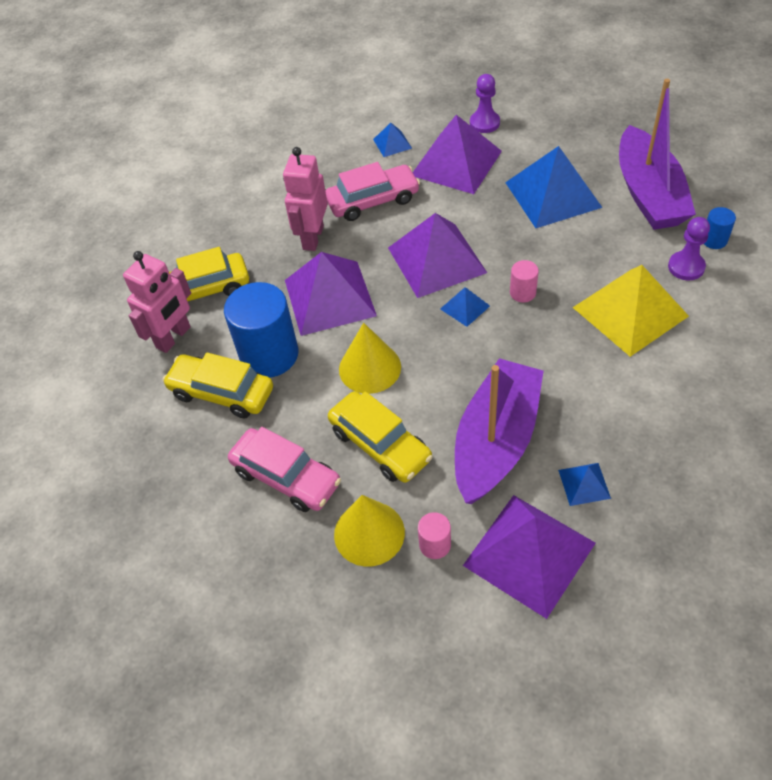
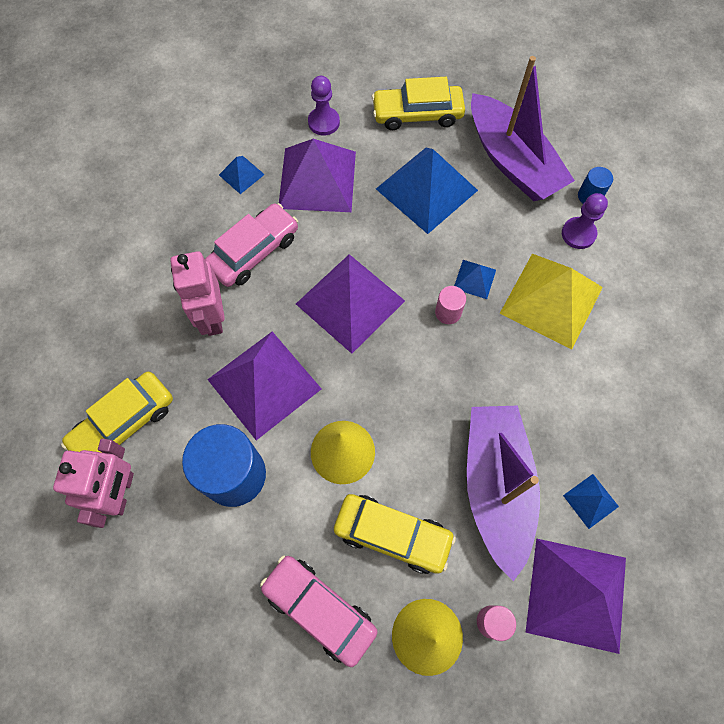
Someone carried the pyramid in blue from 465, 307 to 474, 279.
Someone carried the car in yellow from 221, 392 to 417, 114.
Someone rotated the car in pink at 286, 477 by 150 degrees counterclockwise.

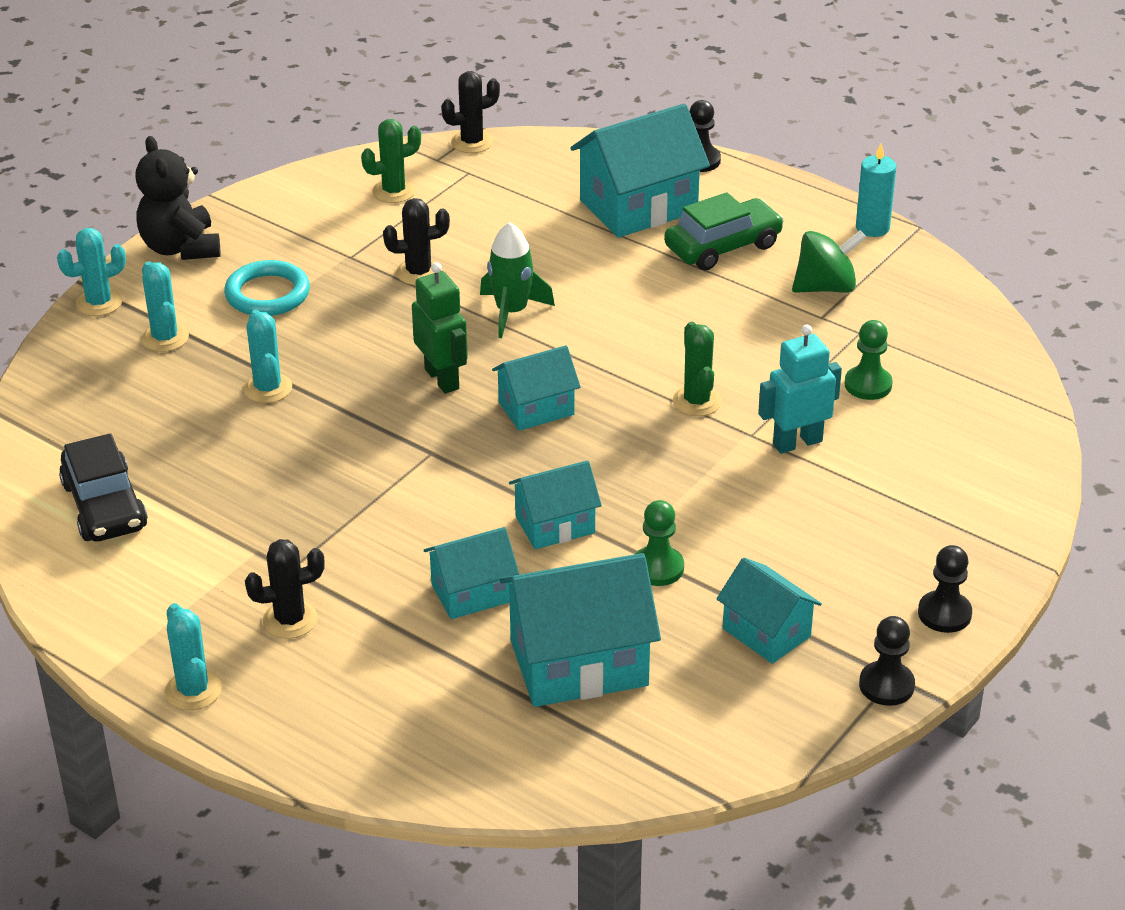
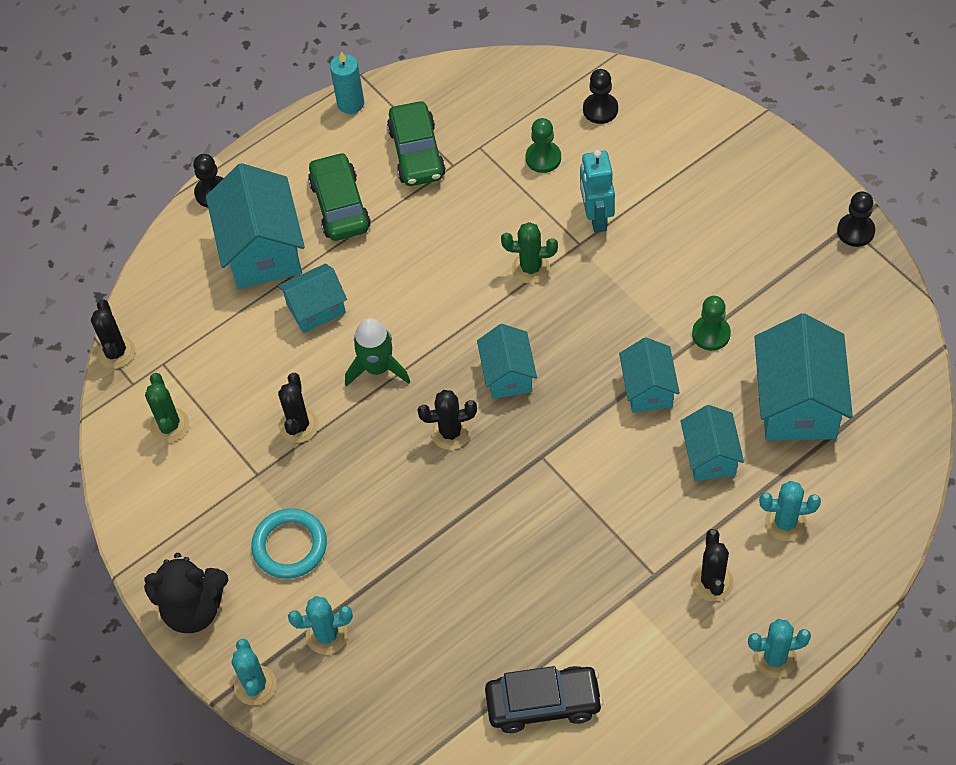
Someone swapped the spinning top in green at 825, 287 for the car in green at 417, 153.
Someone swapped the robot in green at 442, 379 for the cactus in black at 450, 432.
Someone carried the cactus in turquoise from 268, 388 to 785, 523.
Someone carried the pawn in black from 944, 614 to 600, 109.
Someone carried the house in turquoise from 766, 632 to 316, 309.

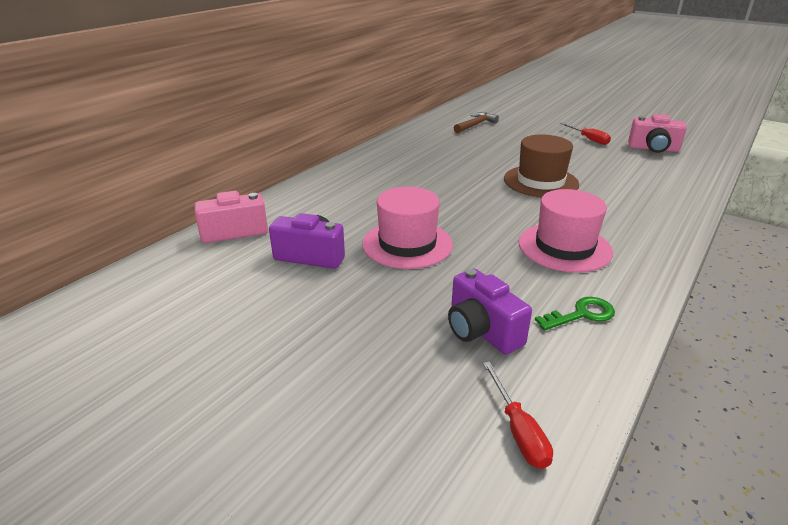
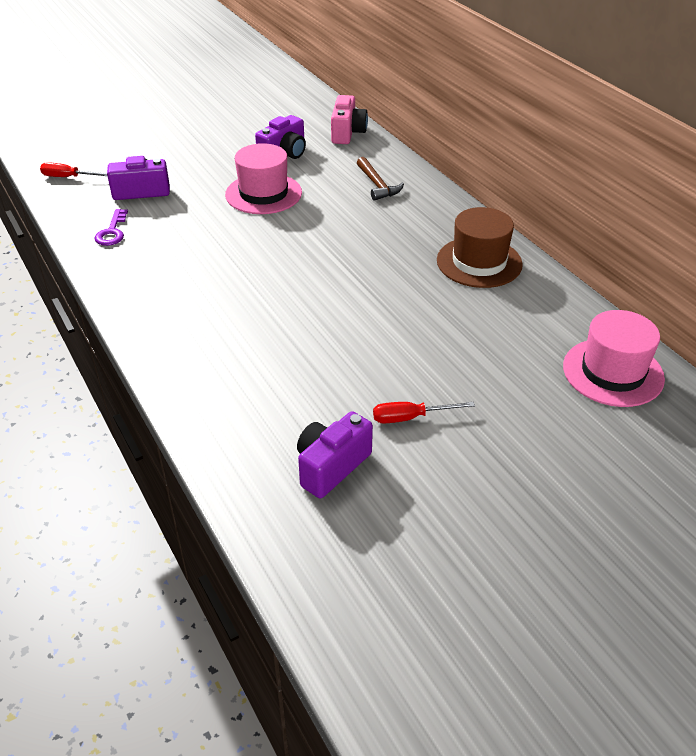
Someone carried the hammer in brown from 475, 125 to 377, 185.
Someone repainted the camera in pink at 653, 149, which became the camera in purple at 331, 466.
Someone carried the hat in brown from 540, 181 to 479, 262.
Someone carried the hat in pink from 564, 247 to 613, 372.
Someone repainted the key in green at 581, 314, which became the key in purple at 112, 232.

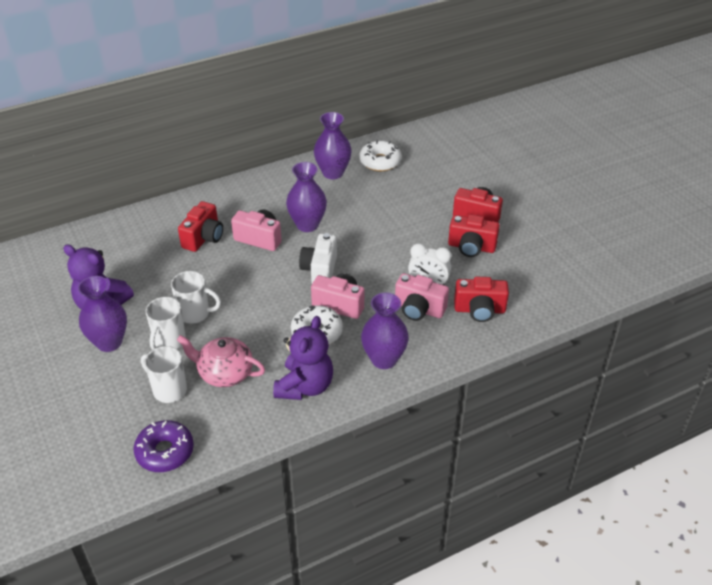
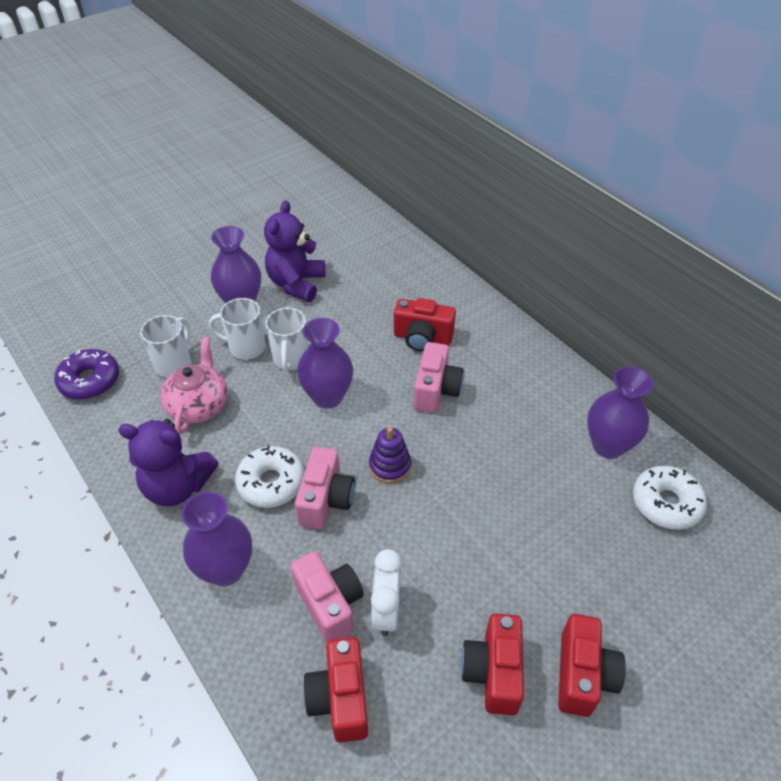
Someone carried the vase in purple from 307, 225 to 327, 397.
Someone swapped the camera in white at 320, 270 for the stacking toy in purple at 390, 466.
Someone rotated the camera in pink at 419, 309 by 135 degrees clockwise.

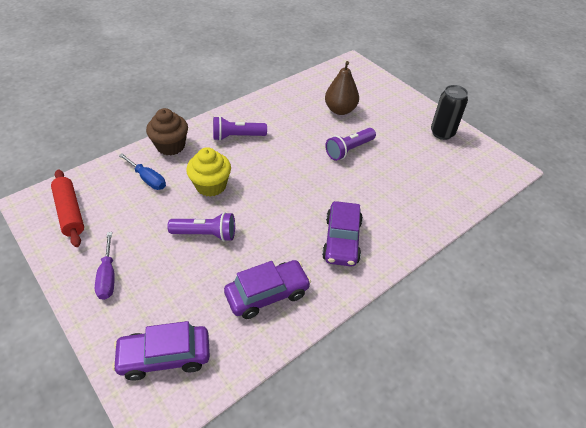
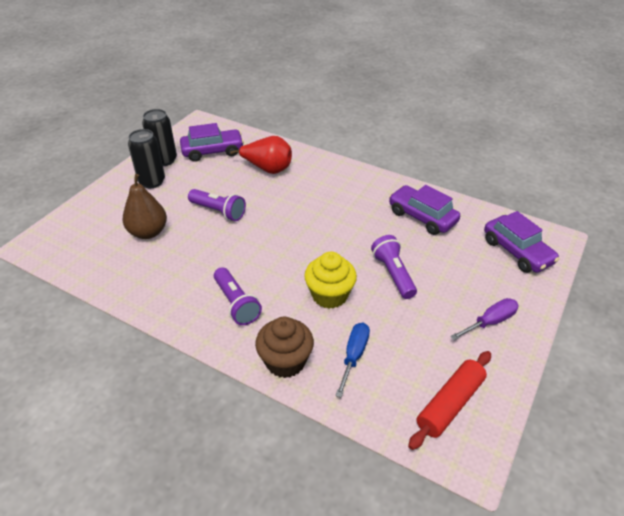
Someone carried the car in purple from 341, 240 to 212, 151.
Someone put down the can in black at 152, 182.
Someone put down the pear in red at 268, 169.

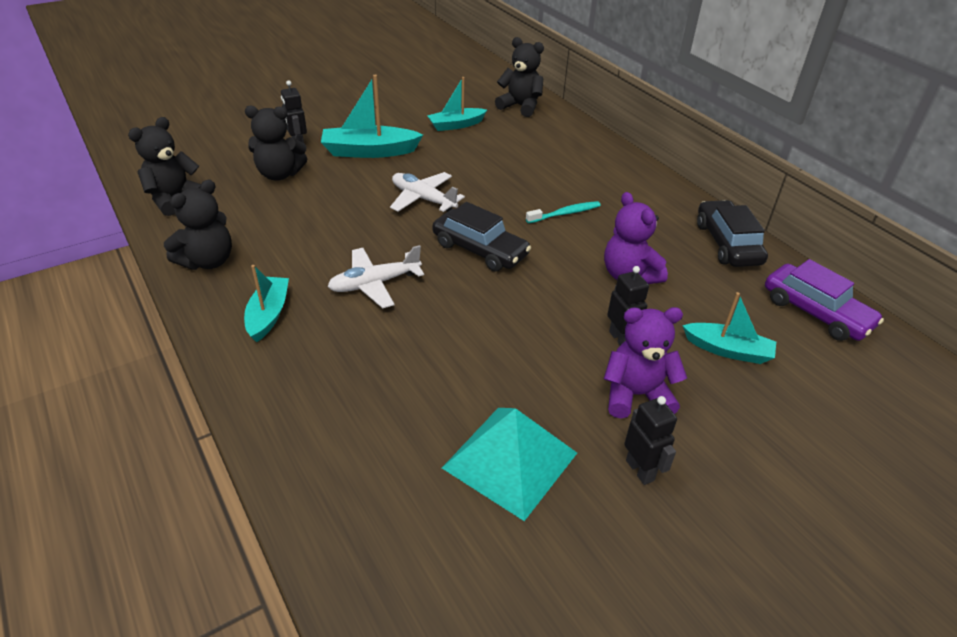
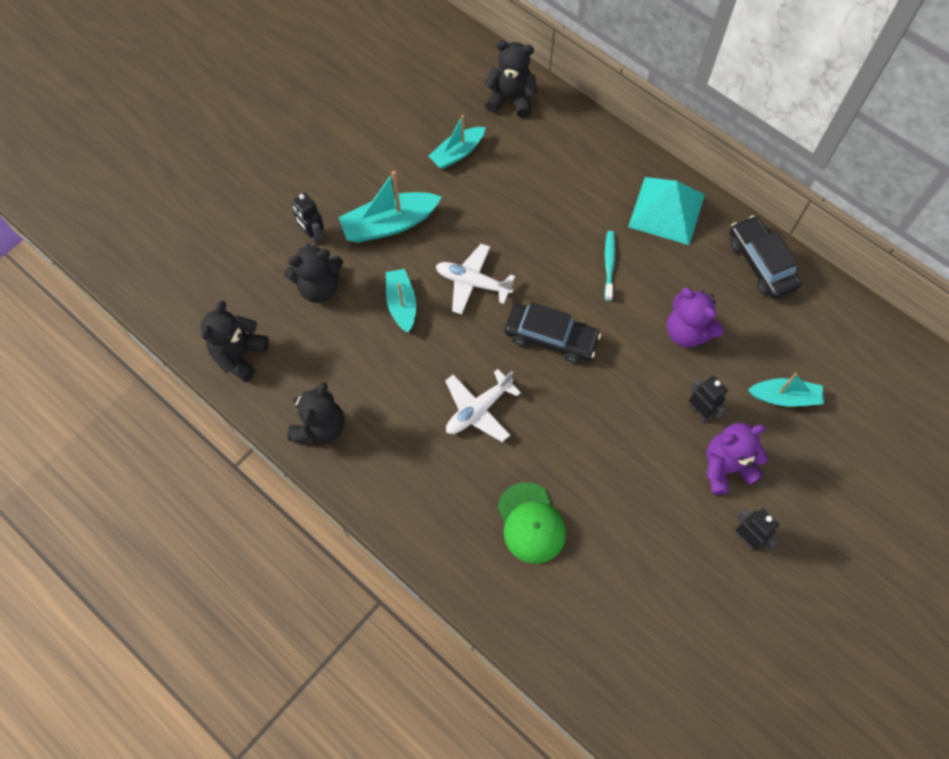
Someone rotated the toothbrush in turquoise at 565, 213 by 45 degrees counterclockwise.
Someone took away the car in purple at 816, 312.
Someone carried the boat in turquoise from 268, 314 to 401, 304.
Someone carried the pyramid in turquoise from 510, 460 to 666, 210.
Someone put down the cap in green at 531, 523.

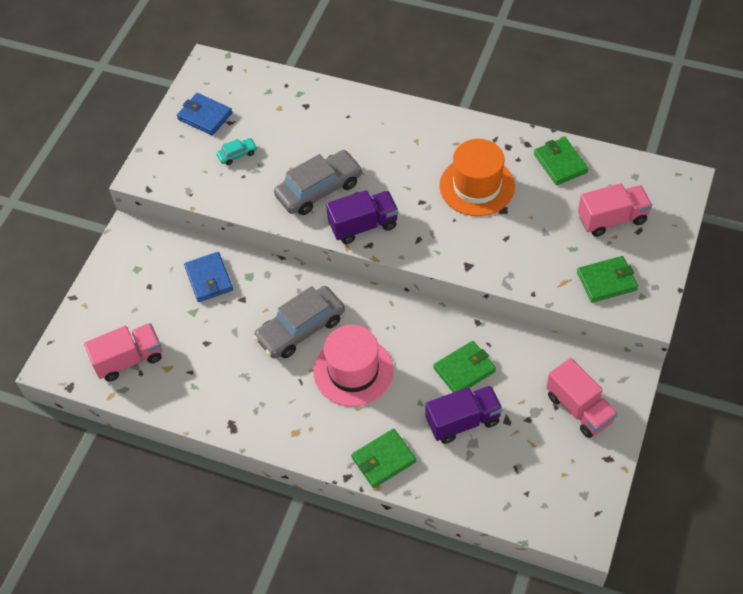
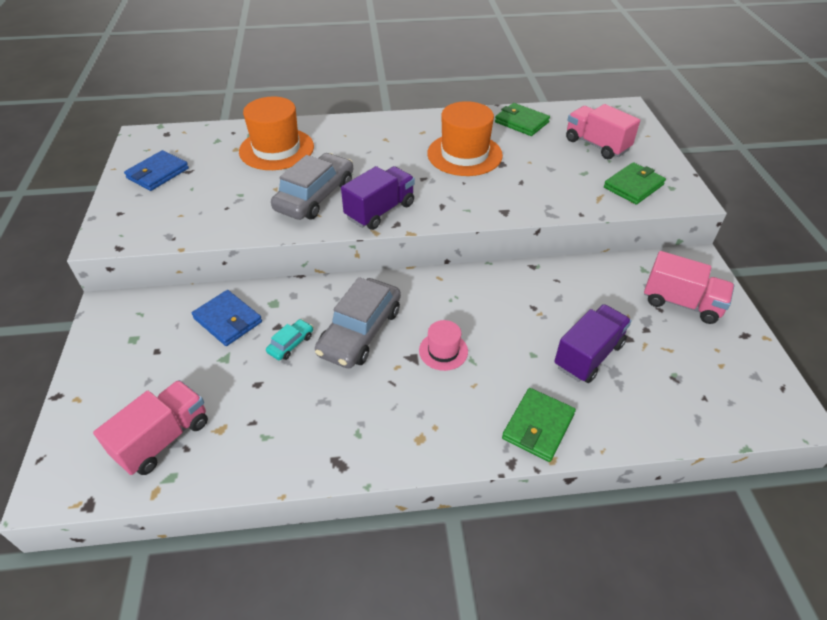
Someone rotated the wallet in blue at 205, 116 by 60 degrees counterclockwise.
Someone carried the car in turquoise from 237, 154 to 291, 344.
Someone rotated the truck in pink at 612, 219 by 90 degrees counterclockwise.
Someone scaled the hat in pink at 353, 371 by 0.52.
Someone took away the wallet in green at 464, 369.
Someone put down the hat in orange at 276, 149.

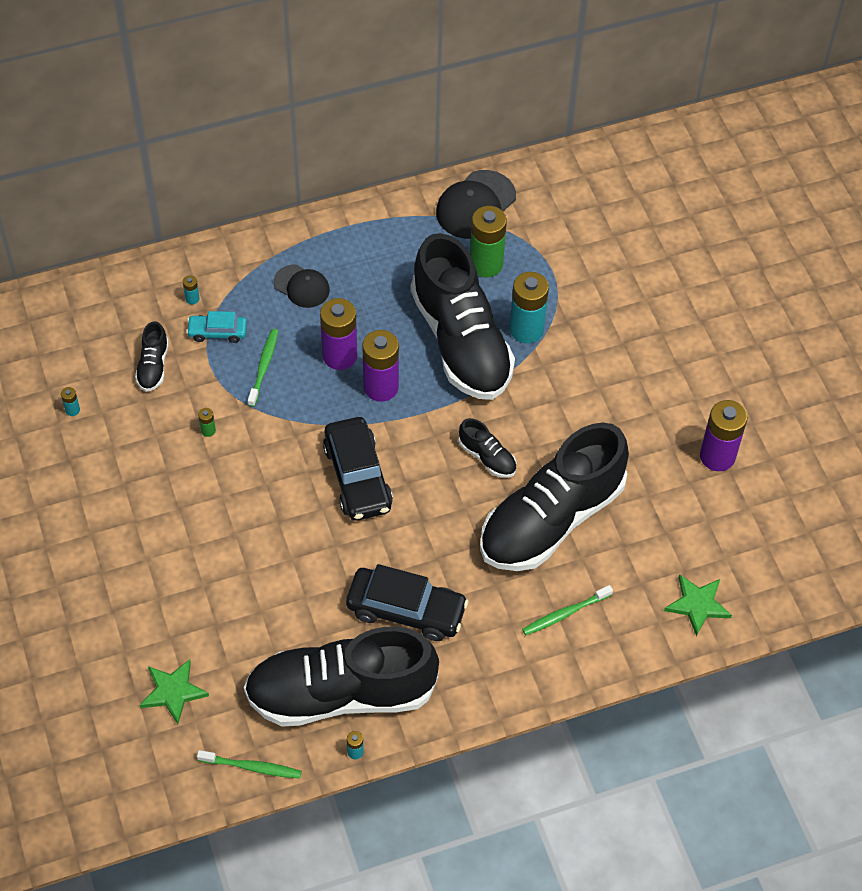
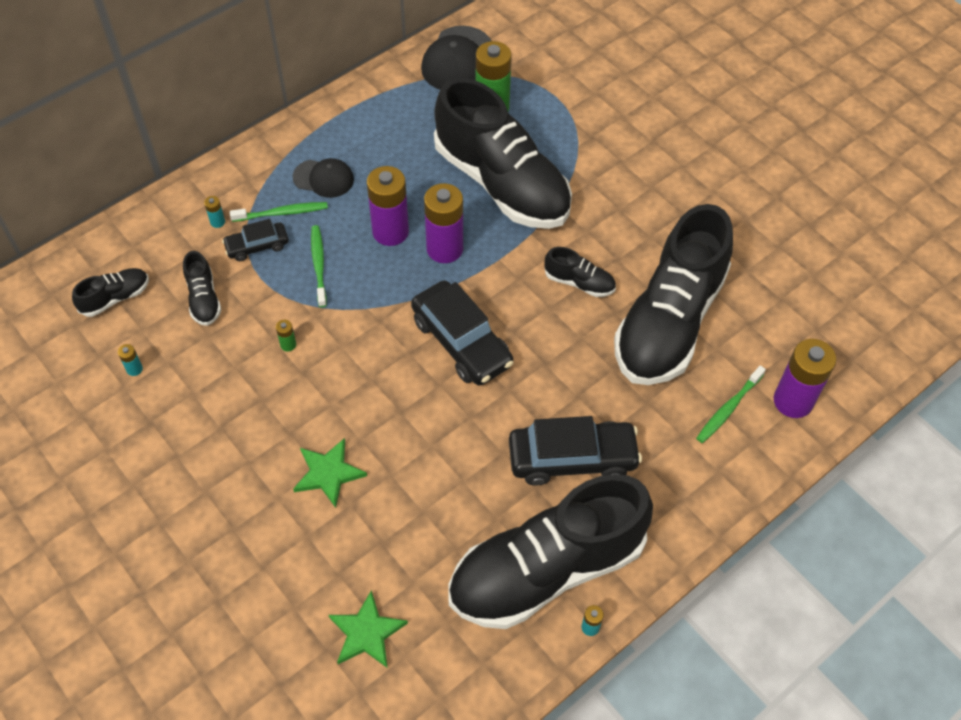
Someone took away the battery in turquoise at 526, 329.
Someone repainted the car in turquoise at 217, 332, which became the car in black at 257, 246.
Someone carried the battery in purple from 717, 456 to 793, 401.
Someone carried the star in green from 697, 604 to 328, 473.
Someone carried the toothbrush in green from 252, 767 to 282, 213.
Someone put down the shoe in black at 115, 298.

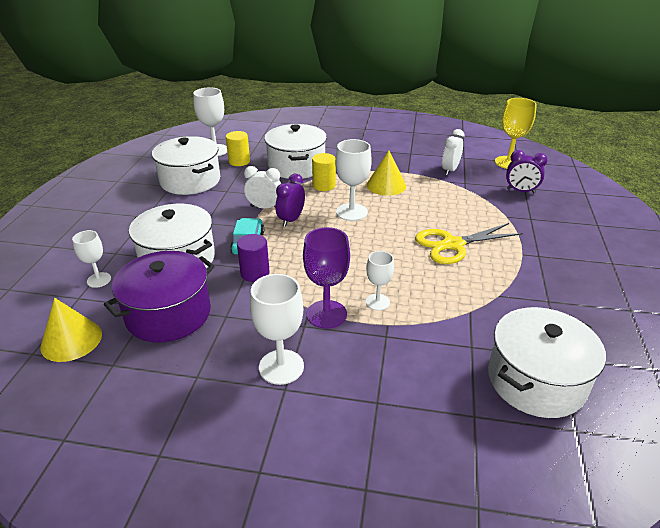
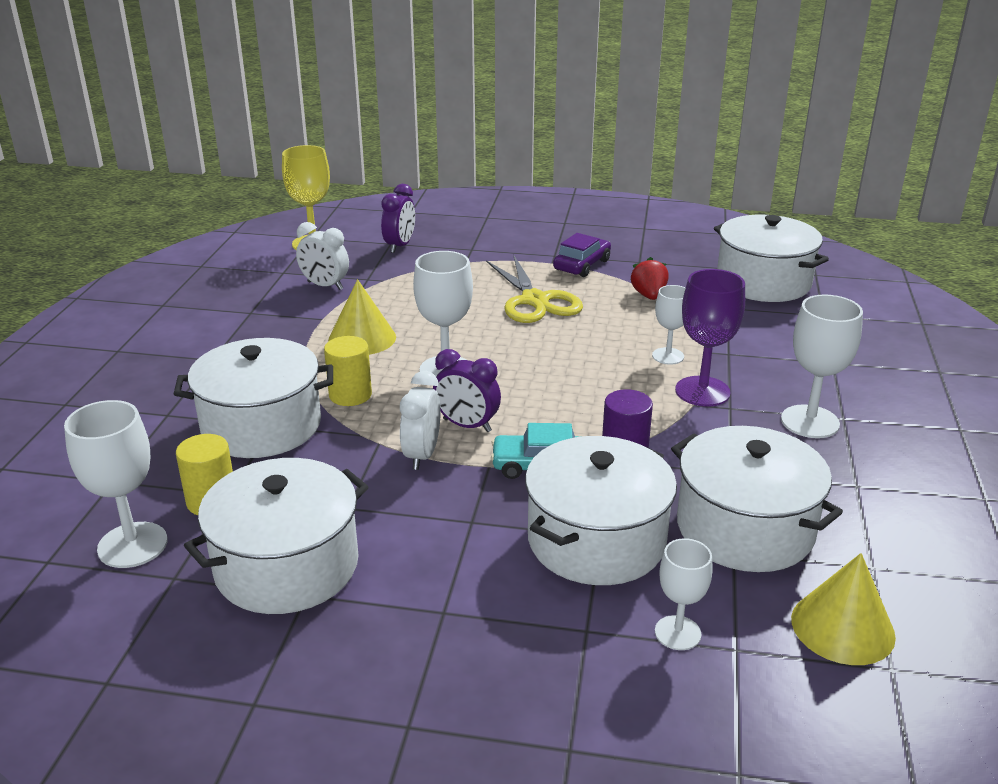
Someone repainted the pot in purple at 168, 314, which became the pot in white at 745, 528.
Someone put down the car in purple at 582, 265.
Someone put down the strawberry in red at 649, 295.

